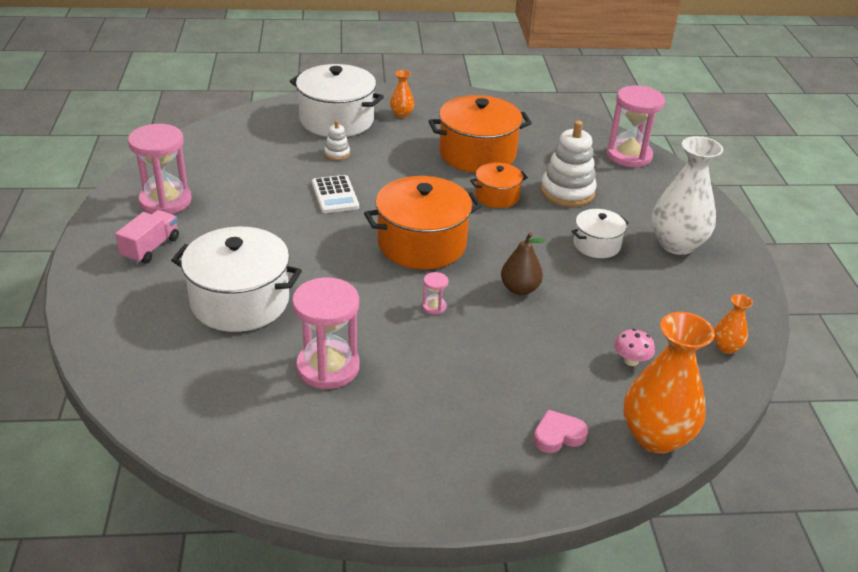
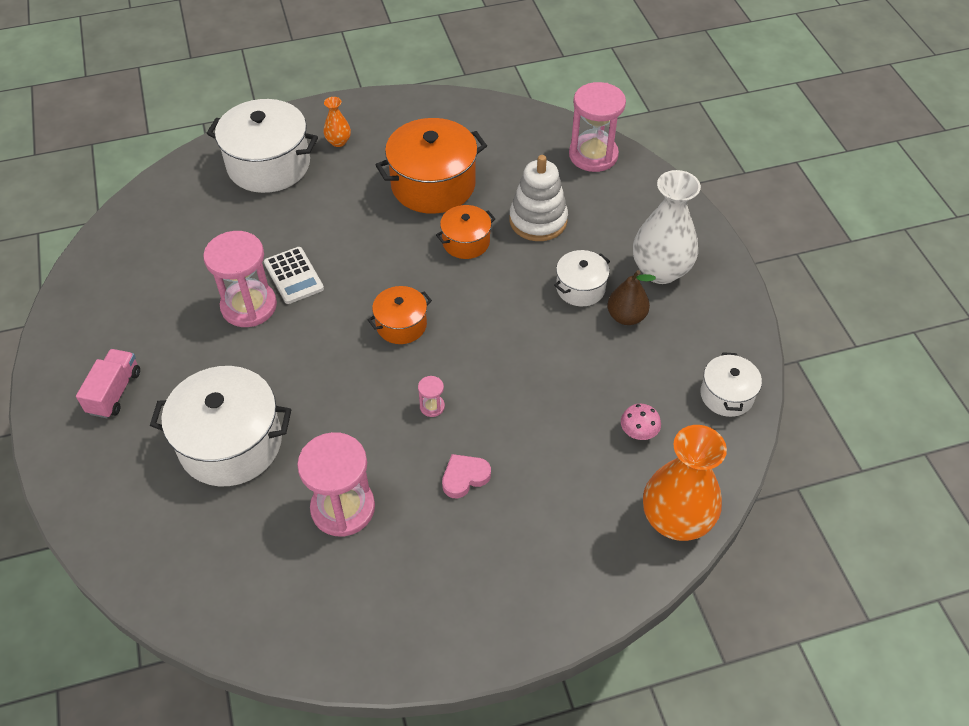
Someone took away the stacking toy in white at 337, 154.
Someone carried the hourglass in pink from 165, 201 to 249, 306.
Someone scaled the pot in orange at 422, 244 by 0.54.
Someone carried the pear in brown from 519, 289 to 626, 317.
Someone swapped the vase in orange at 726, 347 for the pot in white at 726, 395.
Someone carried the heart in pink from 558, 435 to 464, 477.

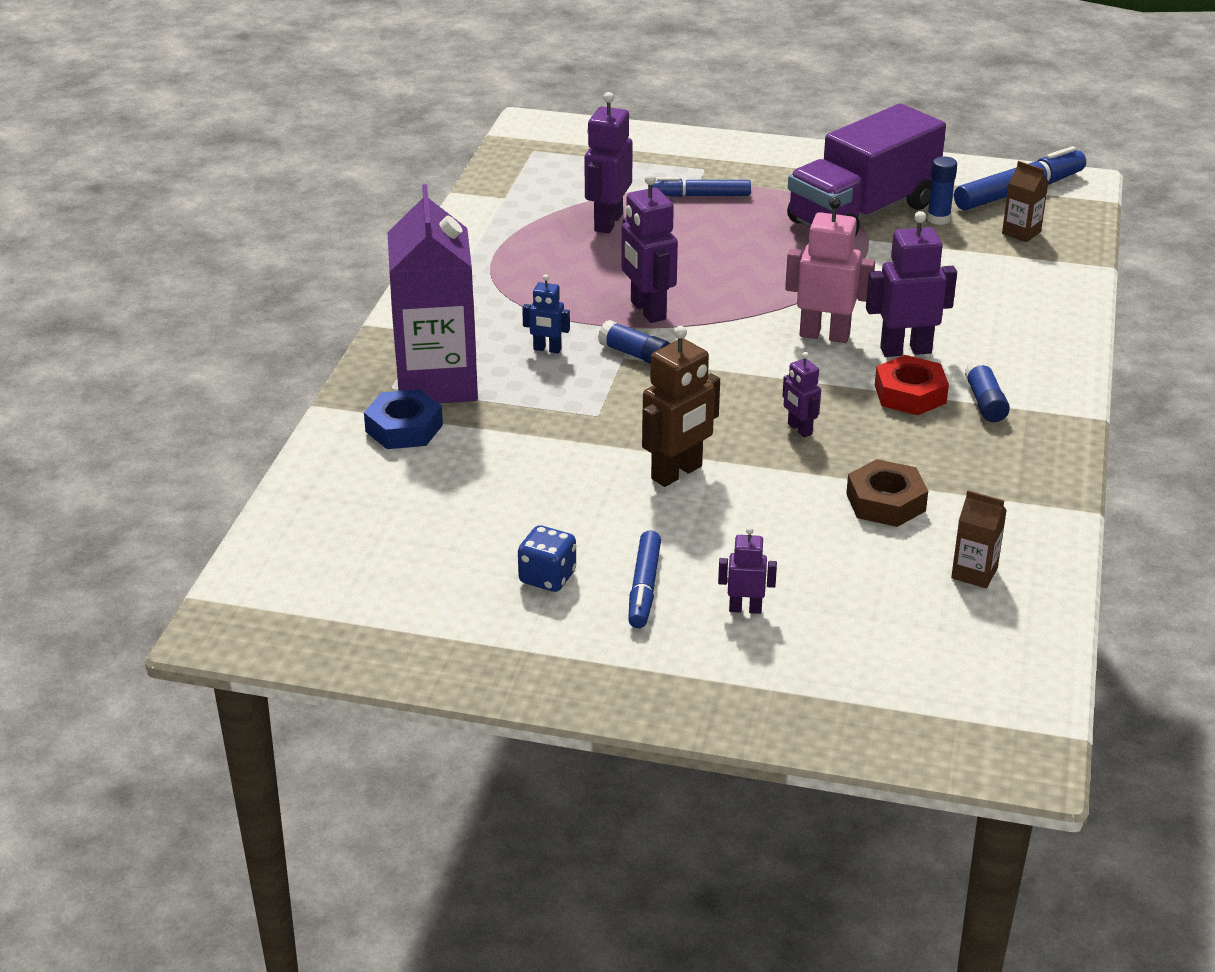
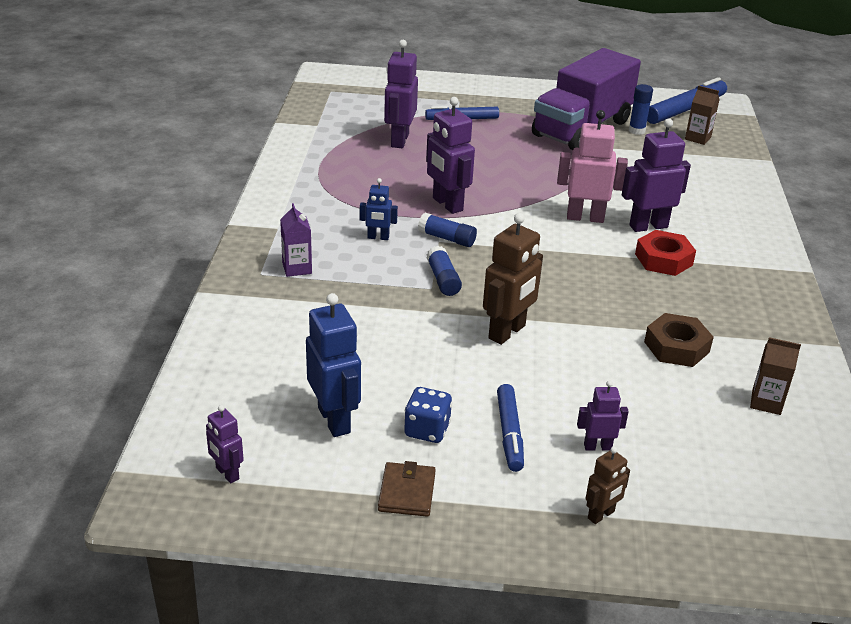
Someone scaled the carton in purple at 437, 383 by 0.42.
Someone carried the robot in purple from 799, 429 to 227, 473.
Someone carried the glue stick in blue from 985, 402 to 443, 279.
Someone took away the nut in blue at 404, 428.
Someone put down the robot in blue at 334, 420.
Someone put down the robot in brown at 601, 515.
Someone put down the wallet in brown at 407, 492.

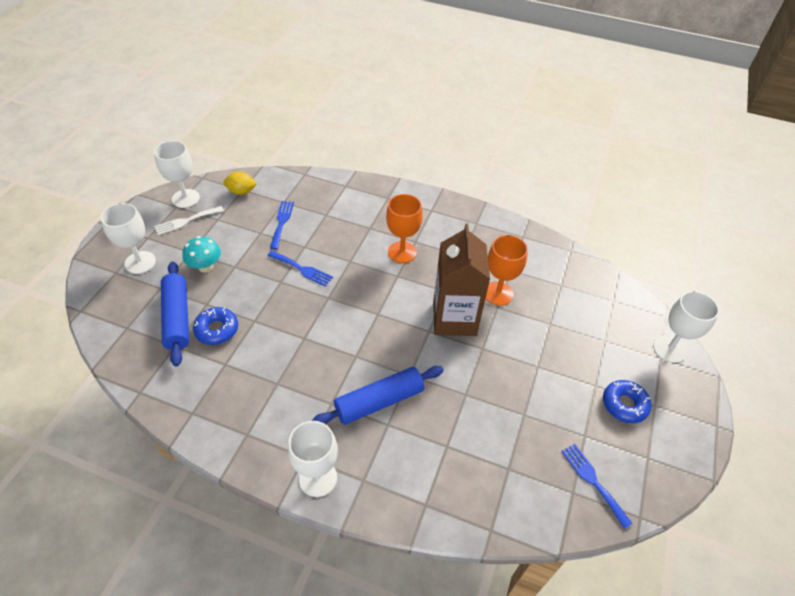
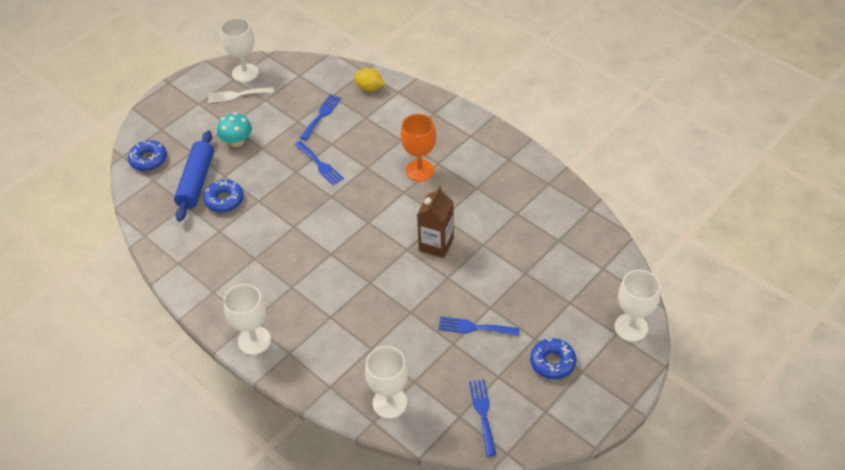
Someone carried the lemon in yellow from 241, 192 to 369, 88.
Someone carried the goblet in white from 140, 262 to 389, 403.
Someone scaled the carton in brown at 454, 318 by 0.66.
Someone took away the goblet in orange at 498, 293.
Someone took away the rolling pin in blue at 379, 401.
Someone put down the donut in blue at 148, 159.
Someone put down the fork in blue at 474, 327.

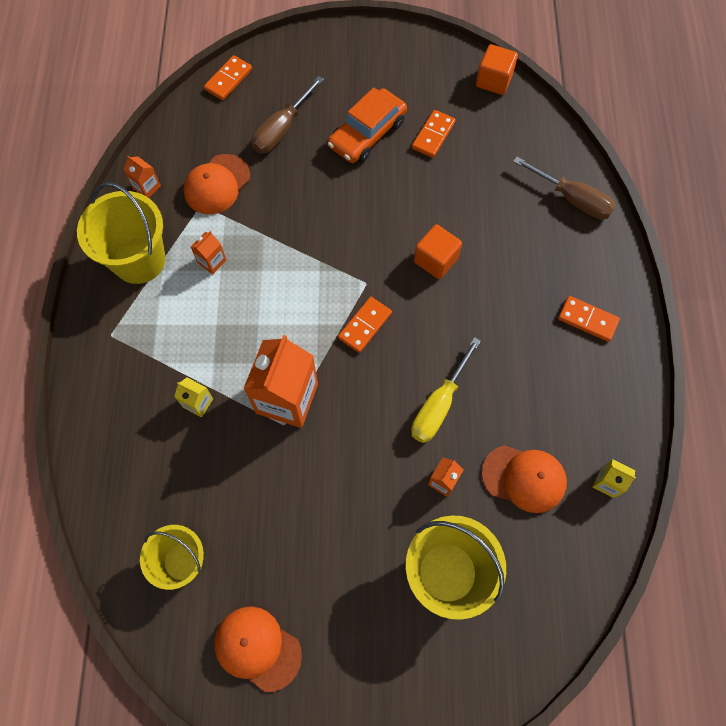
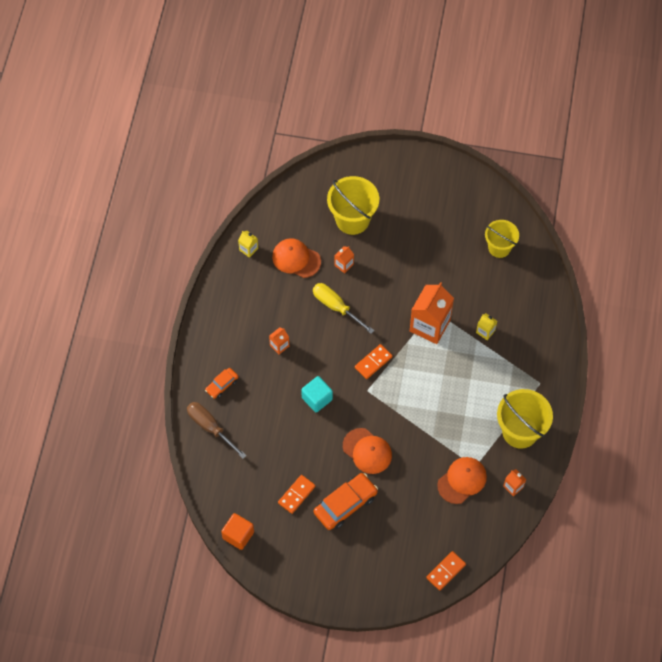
Someone took away the screwdriver in brown at 282, 129.
Someone repainted the cube in orange at 436, 260, which became the cube in turquoise at 317, 398.
Someone carried the carton in orange from 212, 261 to 279, 345.
Someone took away the domino in orange at 587, 320.
Someone rotated the screwdriver in yellow at 439, 404 by 90 degrees counterclockwise.
Someone carried the cap in orange from 257, 648 to 367, 451.
Someone put down the car in orange at 222, 385.

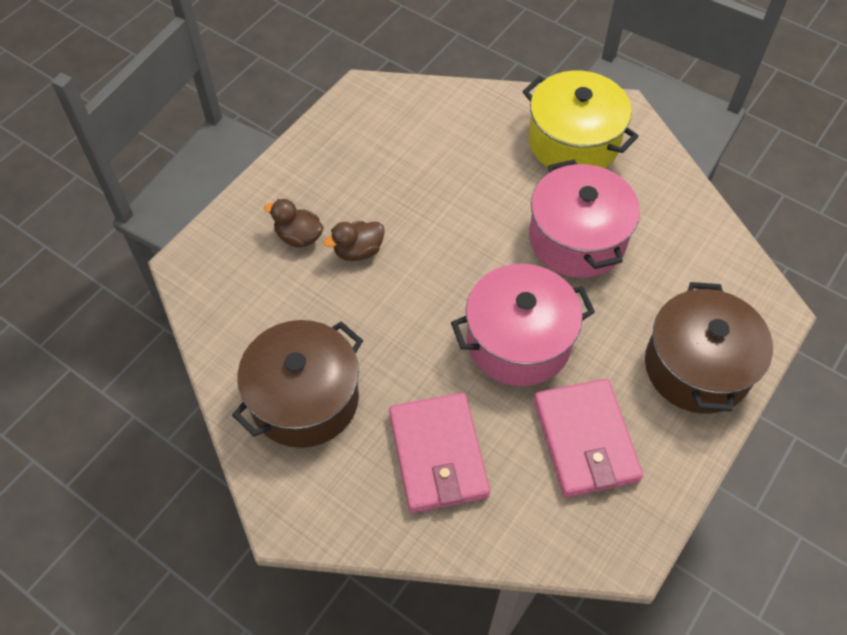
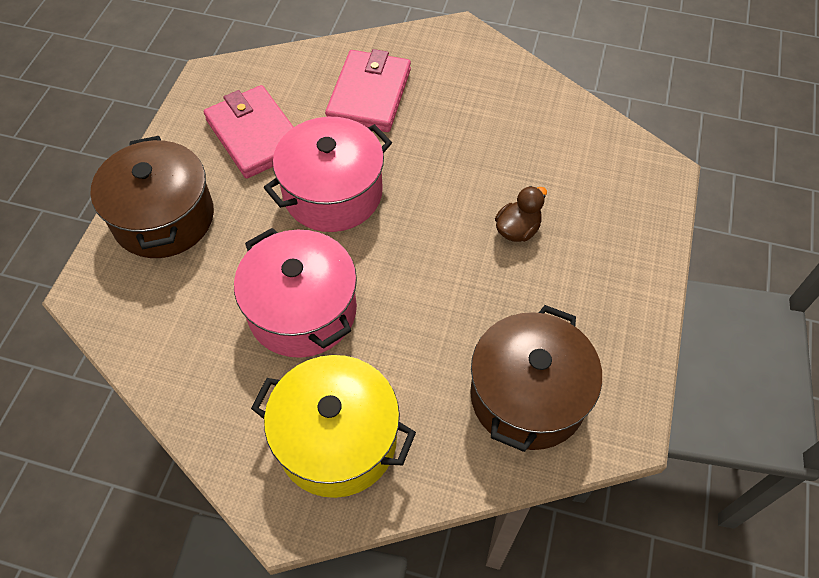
Someone took away the duck in brown at 299, 237.
Someone carried the pot in brown from 304, 399 to 527, 396.
Someone rotated the wallet in pink at 438, 455 by 45 degrees clockwise.

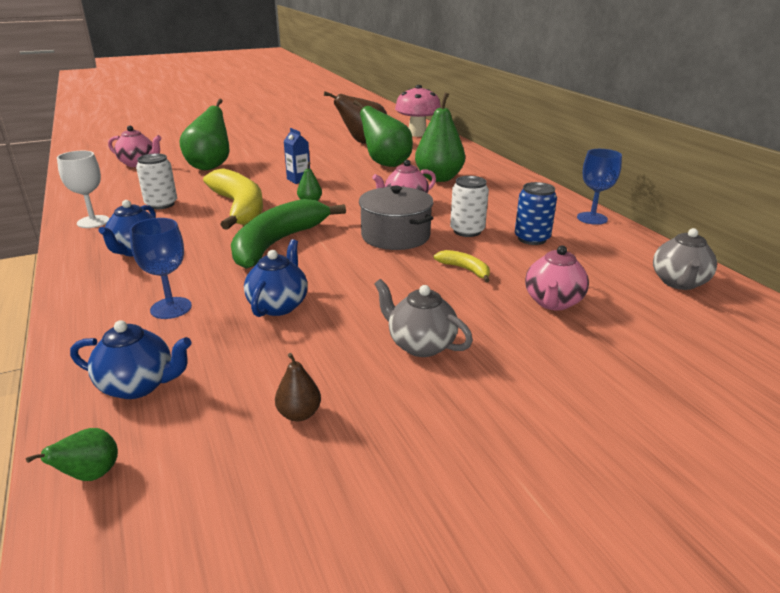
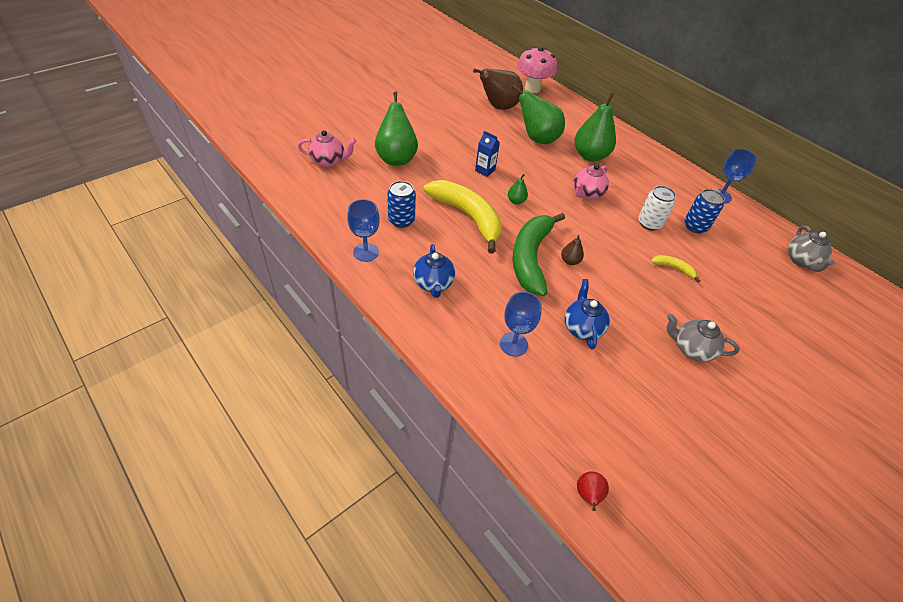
Someone repainted the goblet in white at 93, 222, which became the goblet in blue at 366, 252.
Someone repainted the can in white at 161, 204, which became the can in blue at 401, 220.
Someone took away the pot in grey at 395, 236.
Someone took away the teapot in pink at 553, 302.
Someone took away the teapot in blue at 138, 385.
Someone carried the pear in brown from 299, 414 to 570, 261.
Someone repainted the pear in green at 91, 475, which became the pear in red at 588, 495.

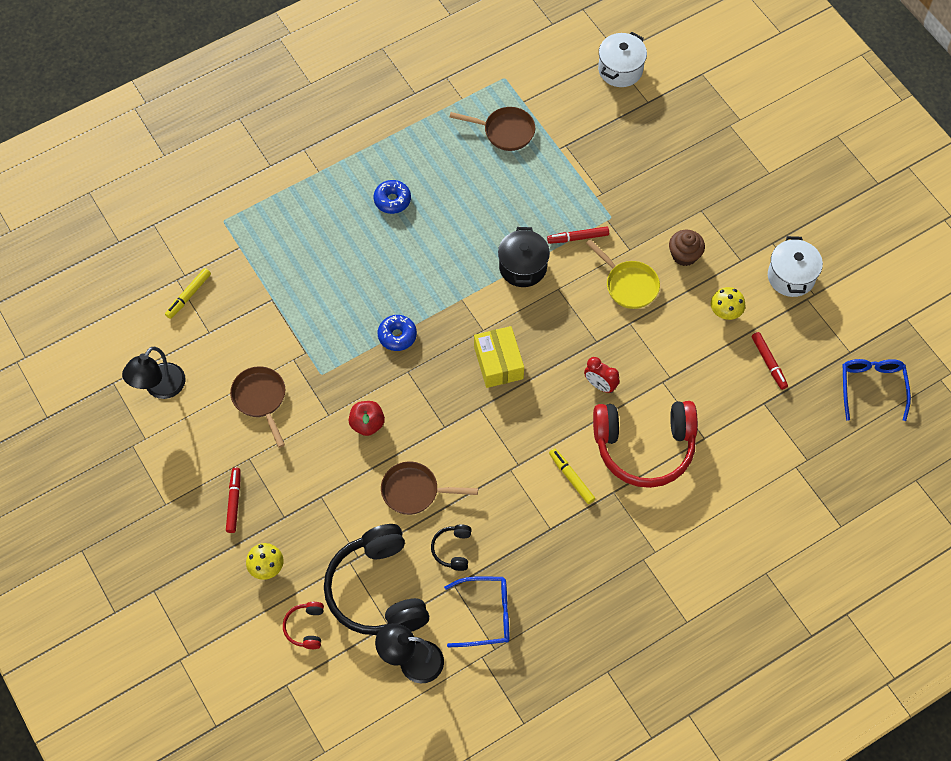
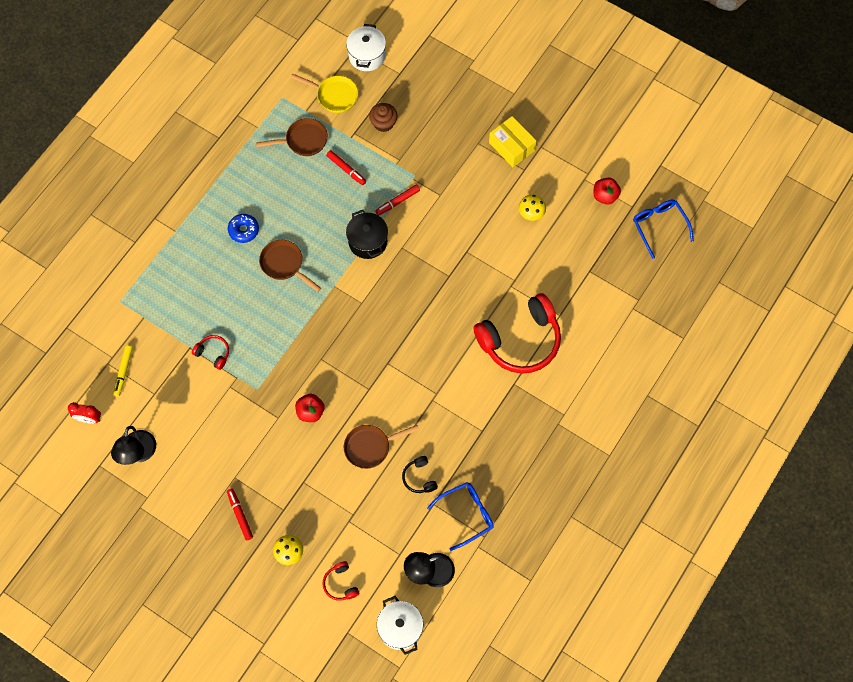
Someone carried the cupcake in brown from 684, 255 to 383, 123.
Someone carried the pot in white from 791, 276 to 400, 628.
Someone carried the pan in yellow from 628, 285 to 334, 95.
Someone took away the donut in blue at 397, 336.
Someone carried the box in yellow from 498, 363 to 511, 146.
Someone carried the marker in red from 768, 363 to 346, 169.
Someone carried the clock in red from 600, 385 to 89, 419.
Someone carried the pan in brown from 260, 399 to 284, 264.
Someone took away the marker in yellow at 571, 478.
Someone took away the headphones in black at 377, 590.
Someone put down the apple in red at 605, 196.
Someone put down the headphones in red at 213, 353.

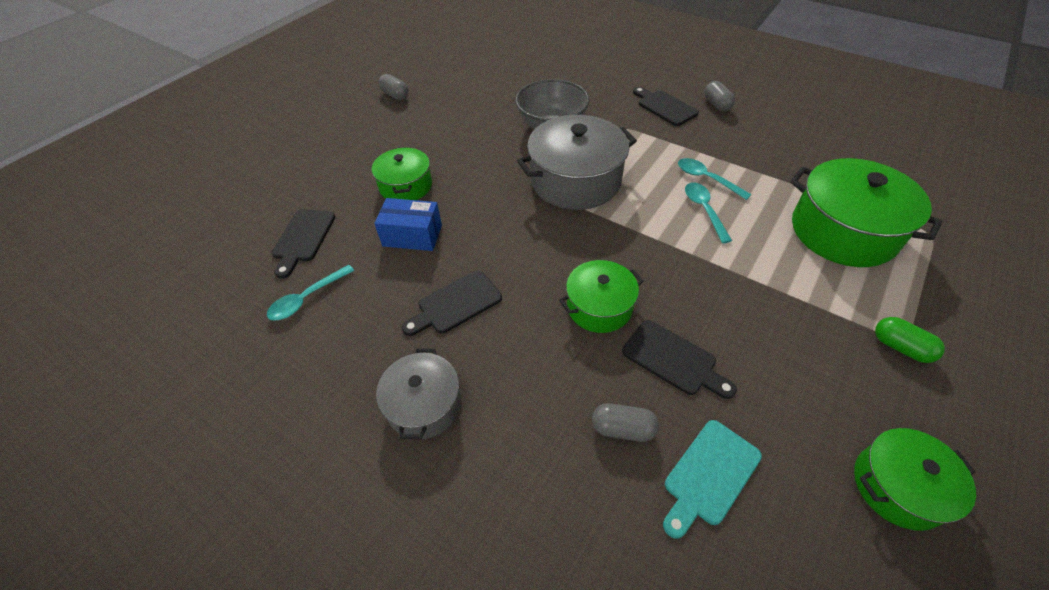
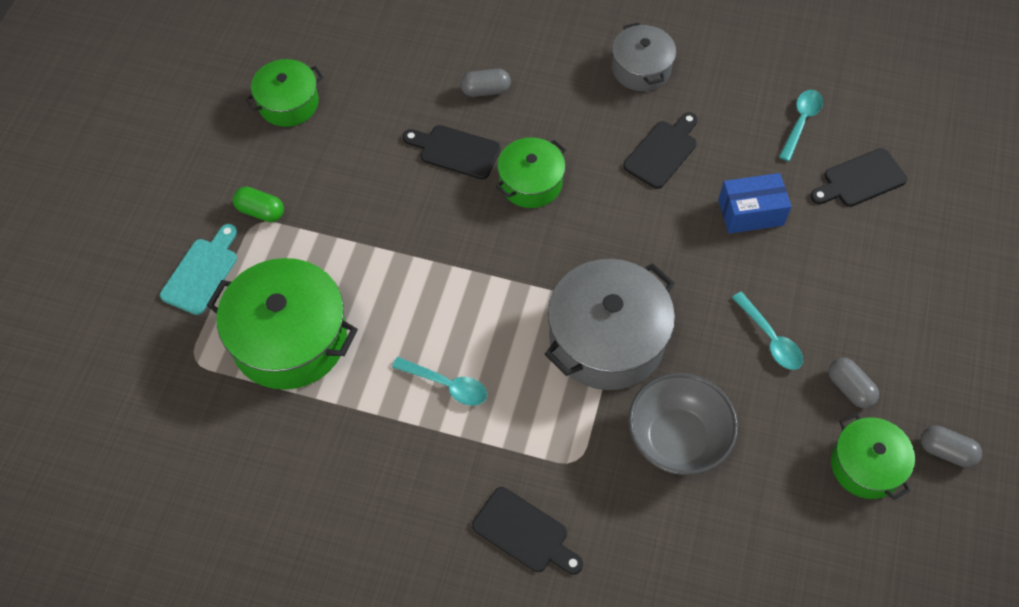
Someone carried the capsule in grey from 716, 104 to 849, 388.
Someone carried the pot in green from 406, 186 to 866, 465.
Someone carried the spoon in turquoise from 704, 210 to 770, 338.
Someone rotated the cutting board in black at 303, 238 by 105 degrees counterclockwise.
Someone carried the cutting board in turquoise from 709, 475 to 202, 272.

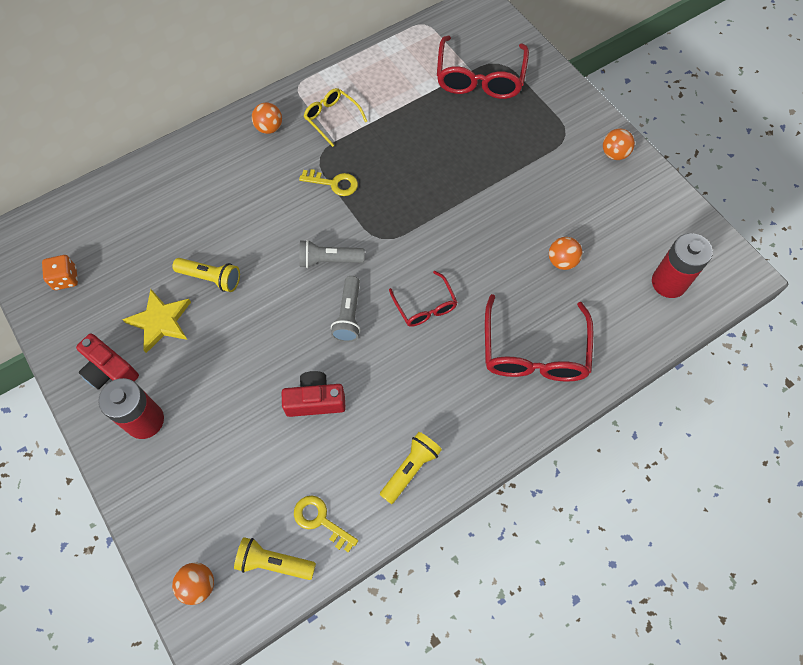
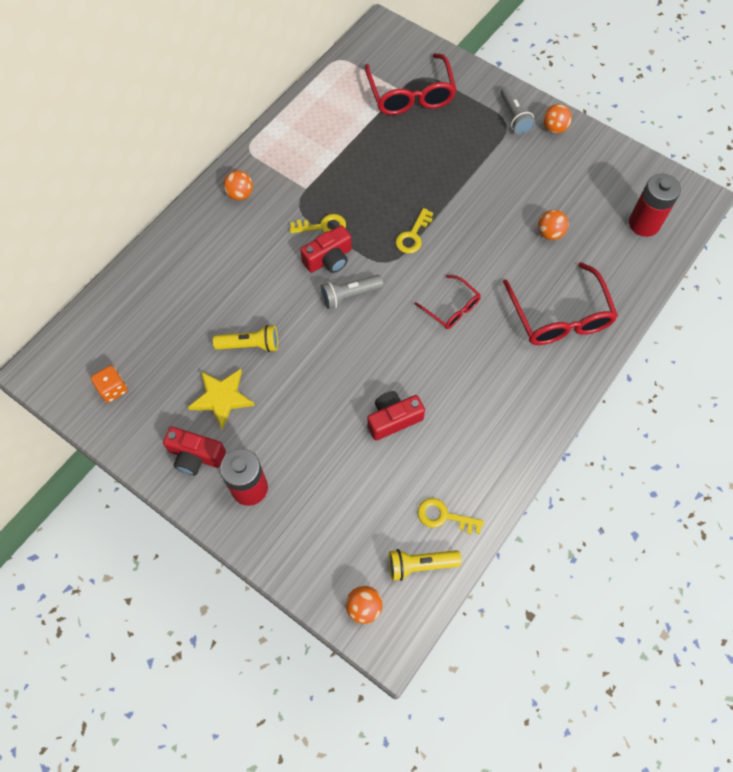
Someone took away the glasses in yellow at 331, 118.
Someone carried the flashlight in grey from 348, 315 to 514, 117.
Someone took away the flashlight in yellow at 410, 469.
Someone put down the key in yellow at 413, 235.
Someone put down the camera in red at 329, 259.

